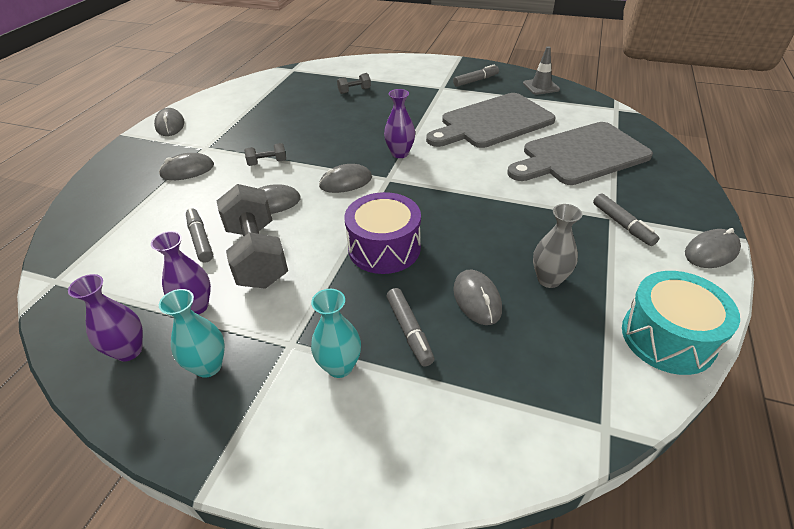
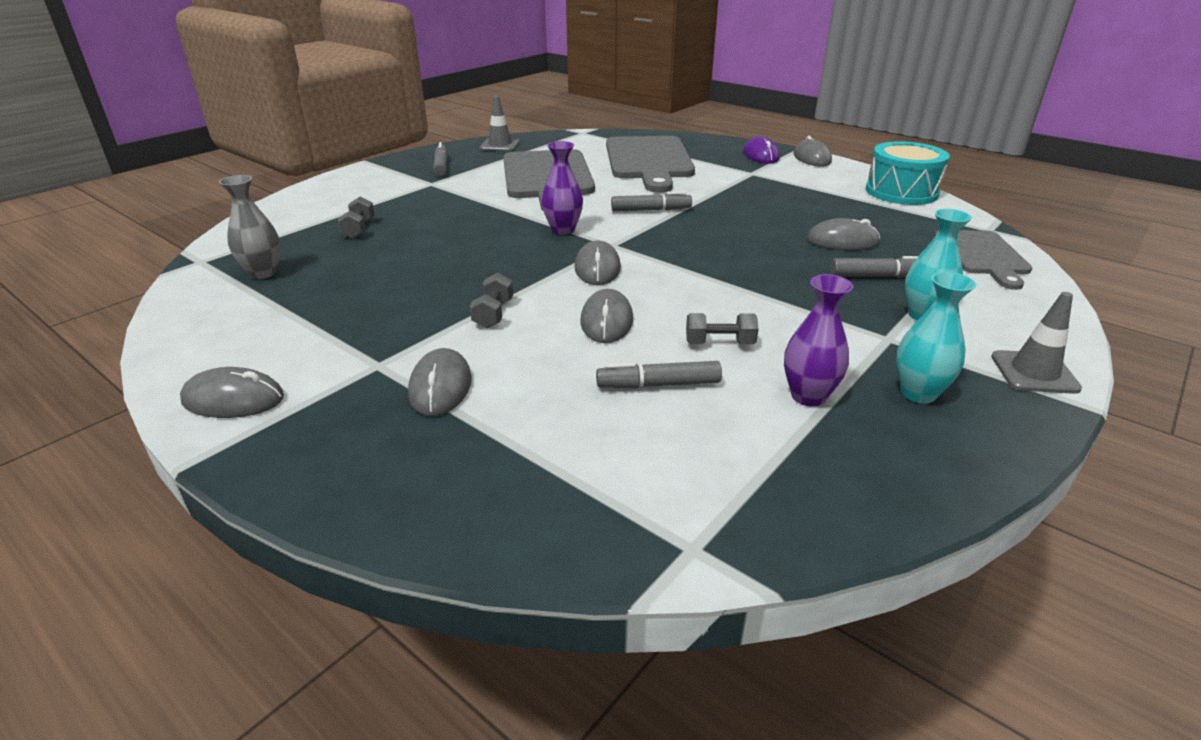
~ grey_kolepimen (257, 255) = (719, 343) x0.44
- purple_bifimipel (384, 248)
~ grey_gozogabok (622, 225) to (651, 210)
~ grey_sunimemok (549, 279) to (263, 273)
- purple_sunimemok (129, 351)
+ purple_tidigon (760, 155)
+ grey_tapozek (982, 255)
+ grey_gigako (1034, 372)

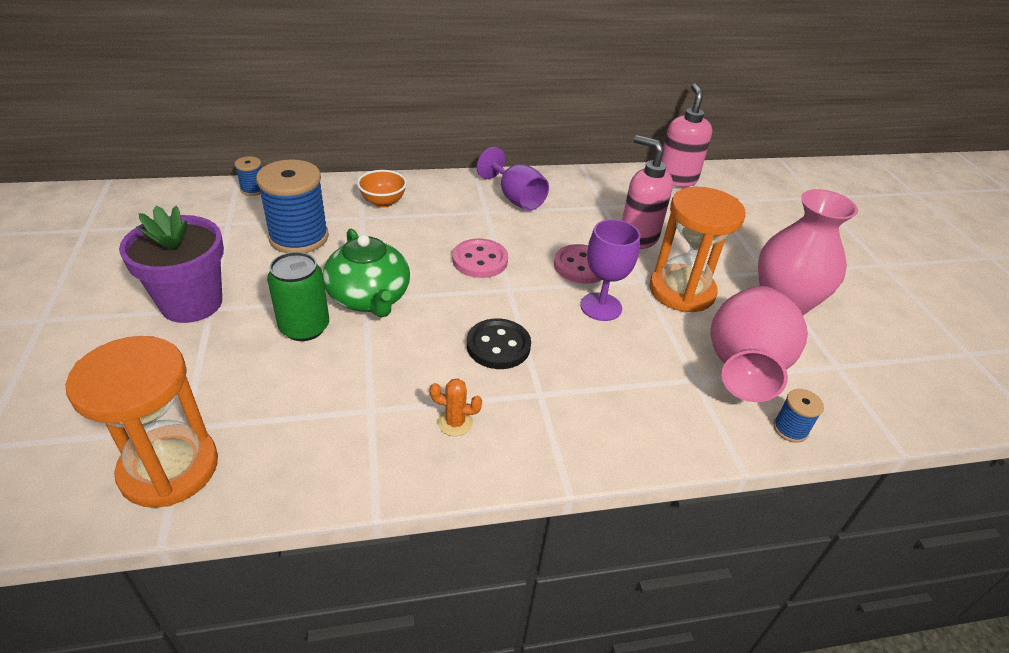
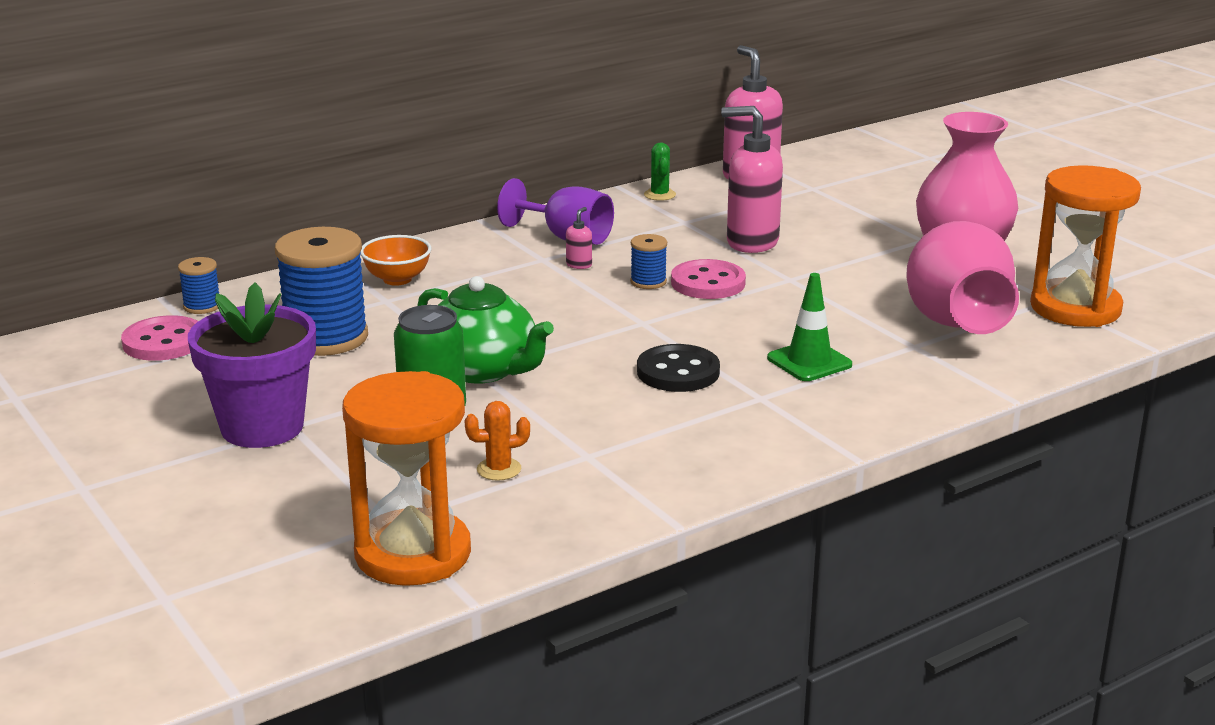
~ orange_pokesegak (681, 291) to (1075, 308)
- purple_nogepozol (601, 307)
~ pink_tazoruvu (480, 260) to (163, 342)
~ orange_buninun (455, 422) to (499, 469)
~ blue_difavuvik (790, 429) to (648, 282)
+ green_buninun (659, 195)
+ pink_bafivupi (579, 265)
+ green_gigako (809, 361)

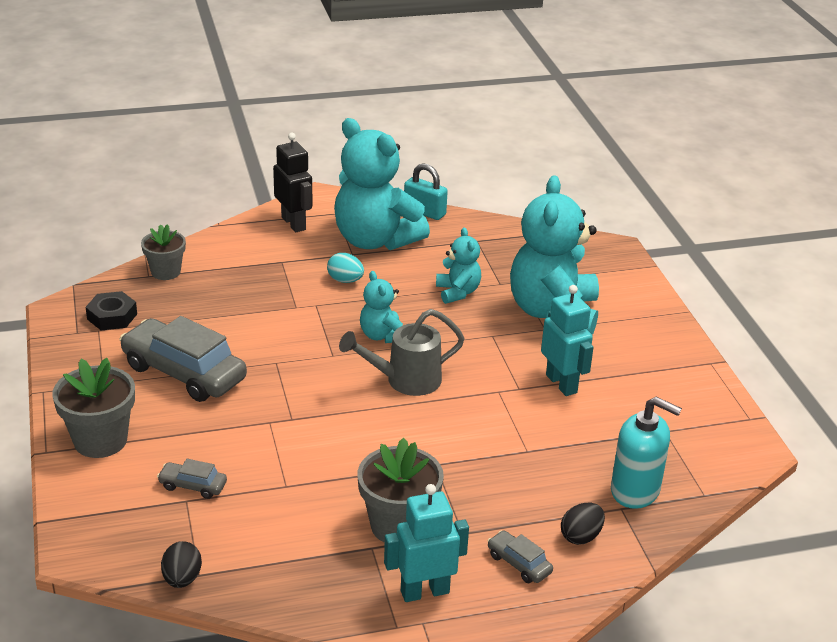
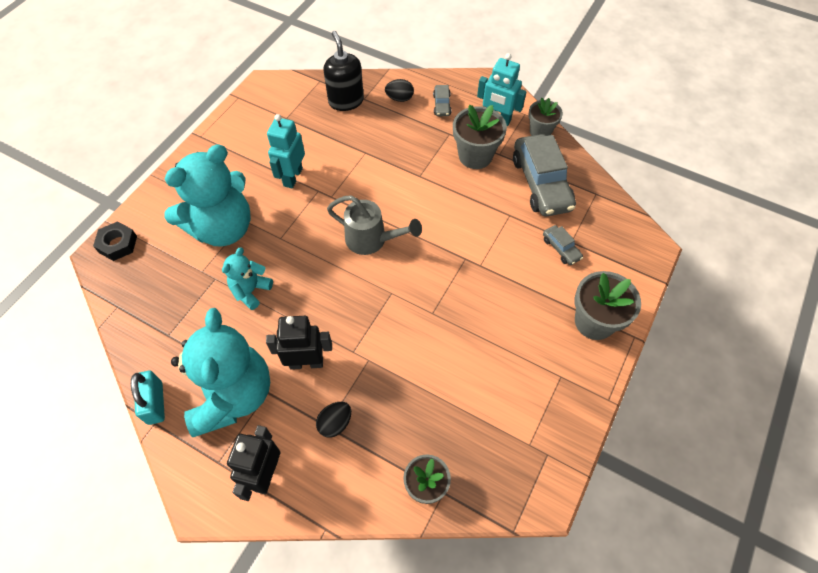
~ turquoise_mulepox (345, 280) to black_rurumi (306, 362)
- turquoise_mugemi (382, 336)
~ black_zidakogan (112, 316) to (117, 244)
~ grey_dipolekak (184, 373) to (541, 183)
~ turquoise_bafivupi (635, 491) to black_bafivupi (346, 101)
~ black_mulepox (182, 579) to (335, 423)
+ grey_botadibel (540, 131)

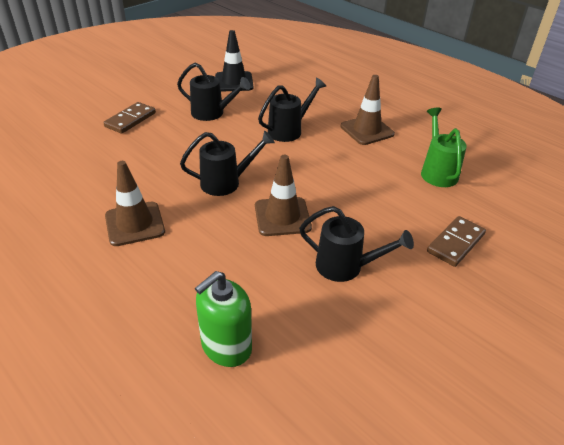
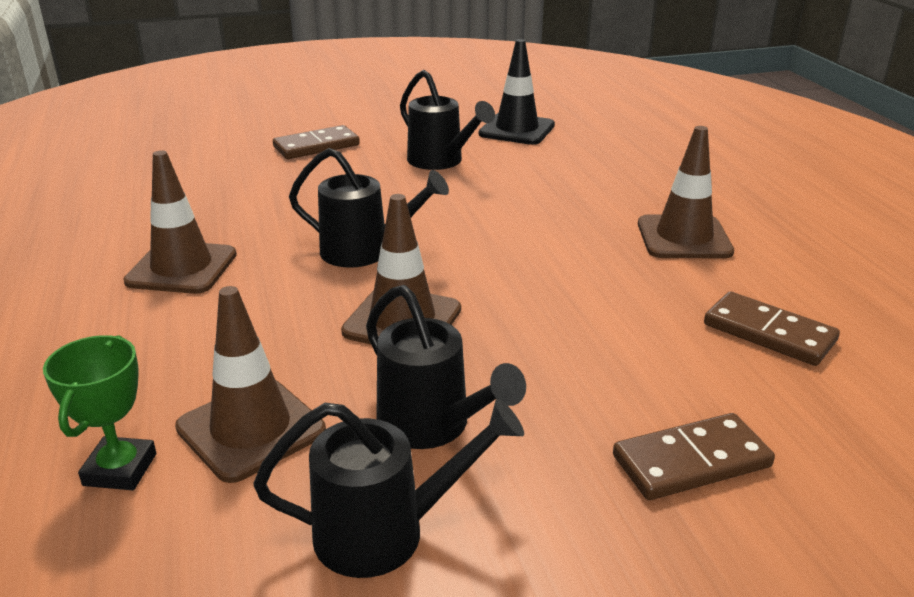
~ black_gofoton (289, 130) to (387, 532)
~ green_gofoton (437, 171) to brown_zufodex (768, 333)
~ green_bafivupi (226, 346) to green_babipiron (120, 469)
+ brown_gigako (251, 429)

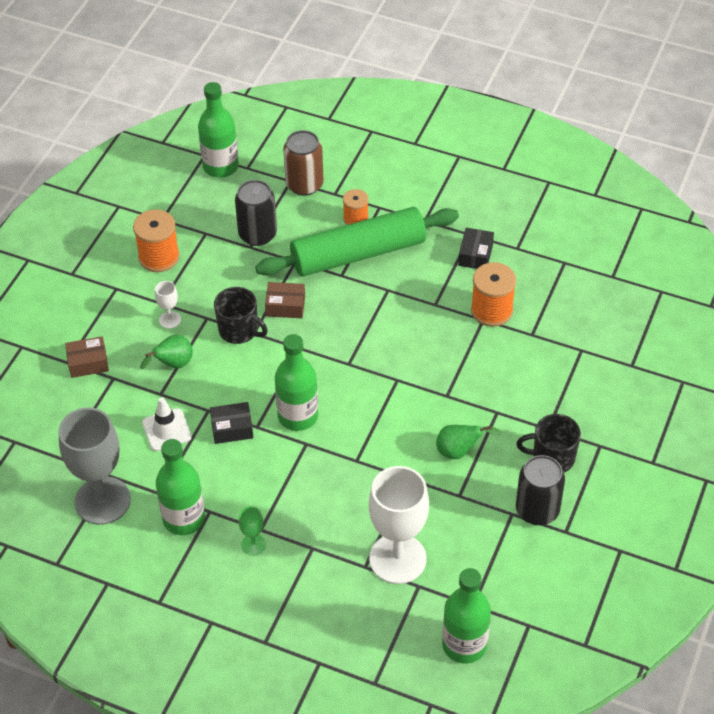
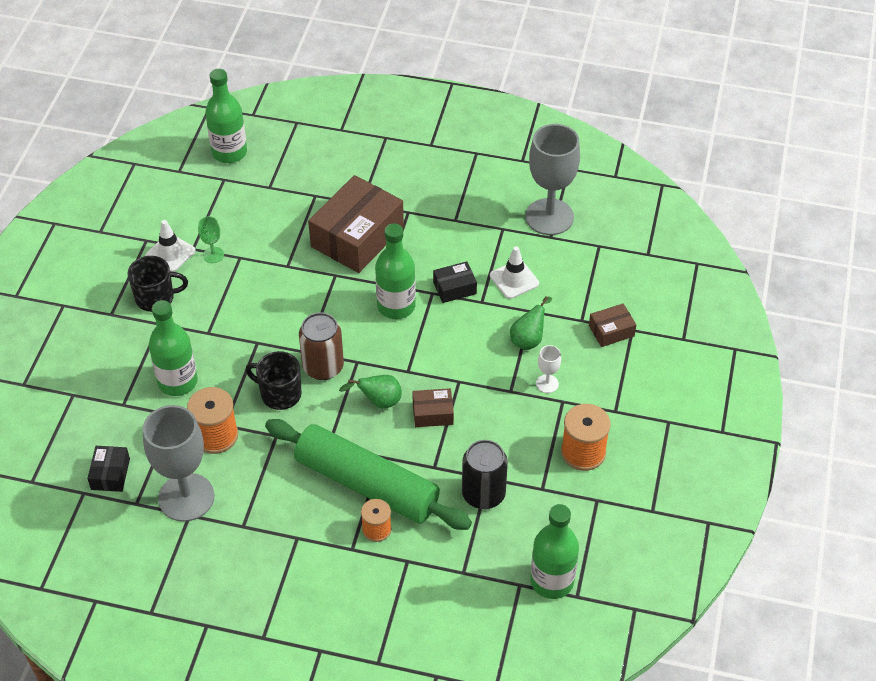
~ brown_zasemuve (304, 184) to (323, 367)
~ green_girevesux (358, 253) = (366, 484) 60 degrees clockwise
~ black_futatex (475, 255) to (110, 474)
~ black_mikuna (239, 330) to (279, 394)
~ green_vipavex (459, 451) to (379, 402)
~ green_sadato (184, 519) to (178, 382)
~ black_zasemuve (537, 510) to white_gigako (170, 253)
- white_nogepozol (397, 559)
~ green_nogepozol (253, 544) to (213, 255)
+ brown_futatex (357, 237)
+ grey_nogepozol (186, 497)

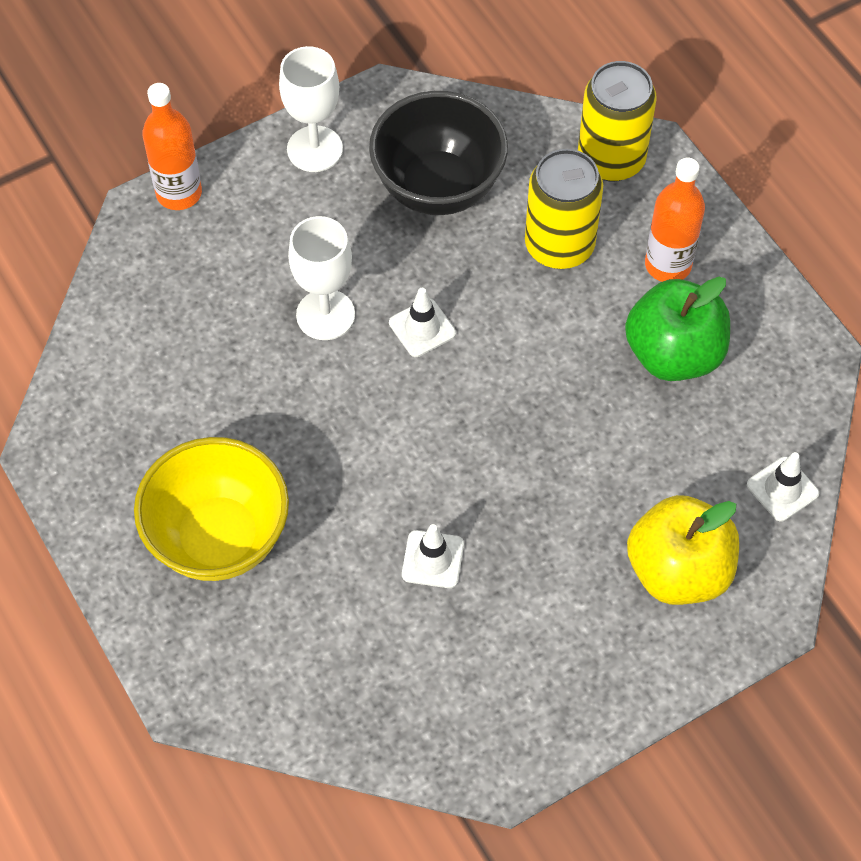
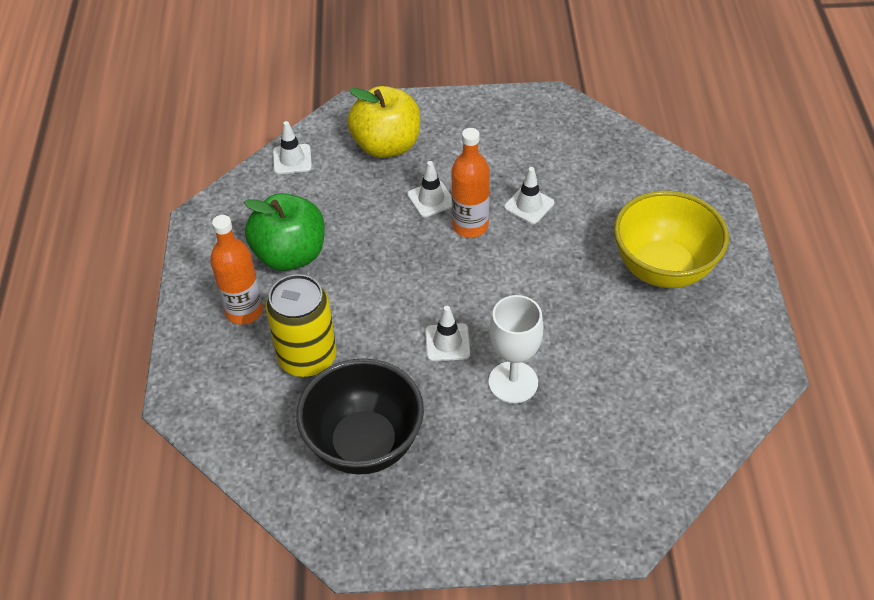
- white_nogepozol (314, 149)
- yellow_zasemuve (611, 159)
~ orange_sadato (179, 193) to (470, 226)
+ white_gigako (431, 199)

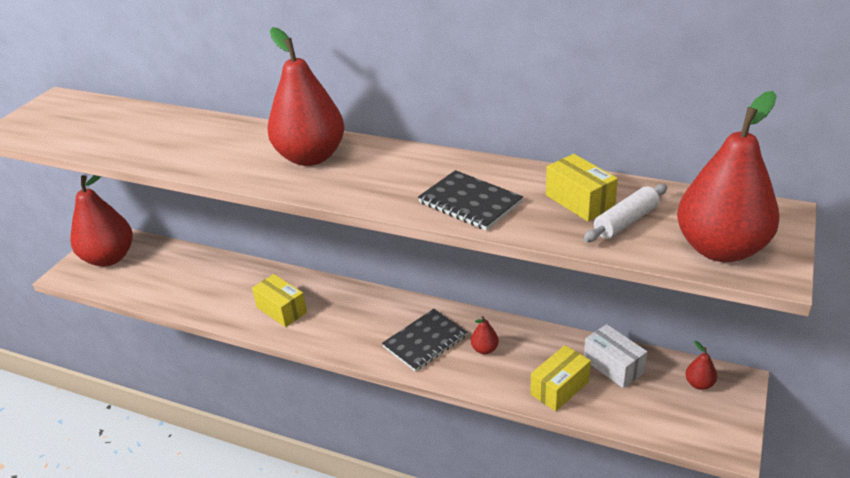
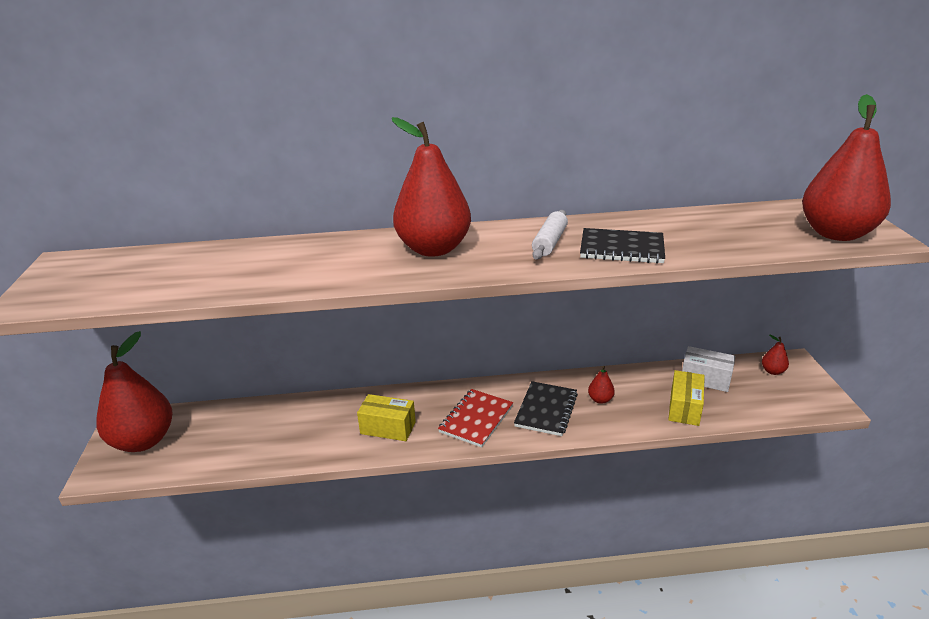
- yellow_futatex (579, 201)
~ white_girevesux (626, 222) to (550, 242)
+ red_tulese (476, 419)

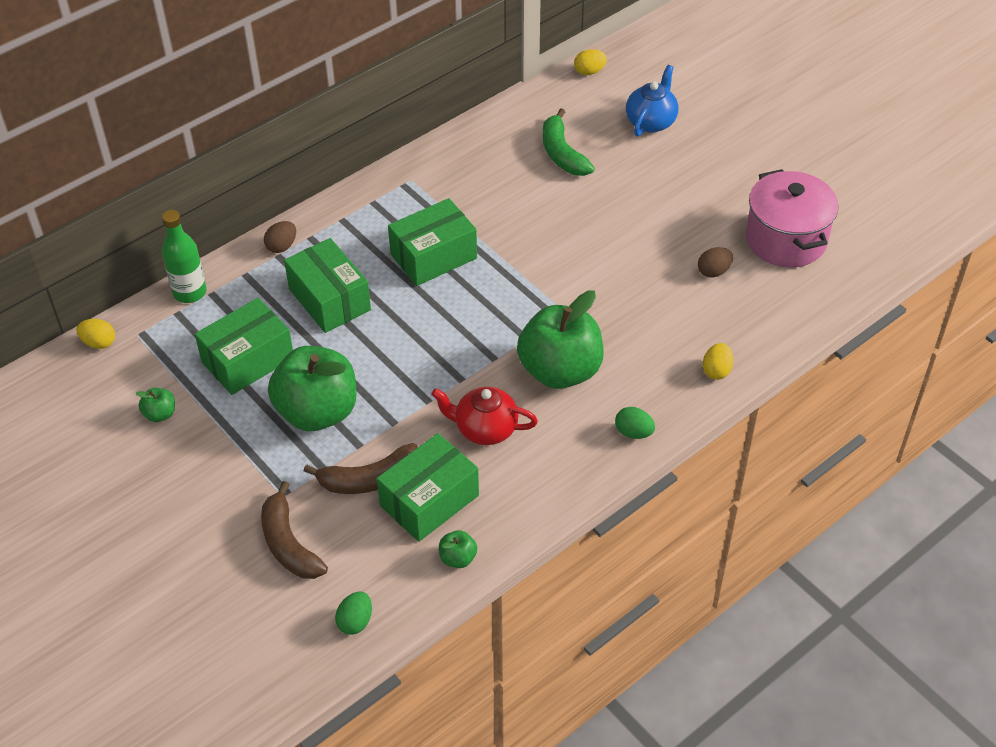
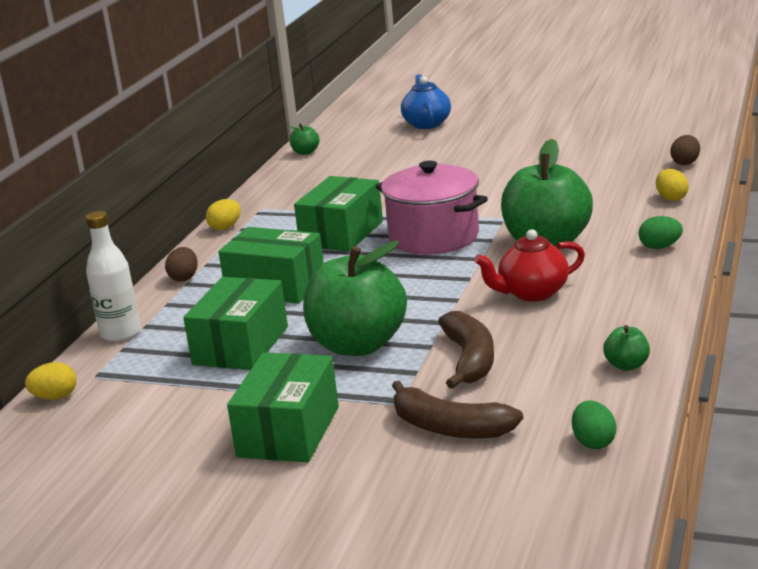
~ yellow_mulepox (589, 72) to (225, 227)
- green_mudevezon (562, 154)
~ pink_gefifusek (786, 239) to (434, 237)
~ green_sadato (189, 292) to white_sadato (120, 333)
~ brown_mulepox (713, 271) to (685, 163)
~ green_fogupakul (160, 414) to (305, 152)
~ green_futatex (429, 500) to (288, 431)
~ brown_mudevezon (369, 479) = (469, 359) 45 degrees counterclockwise

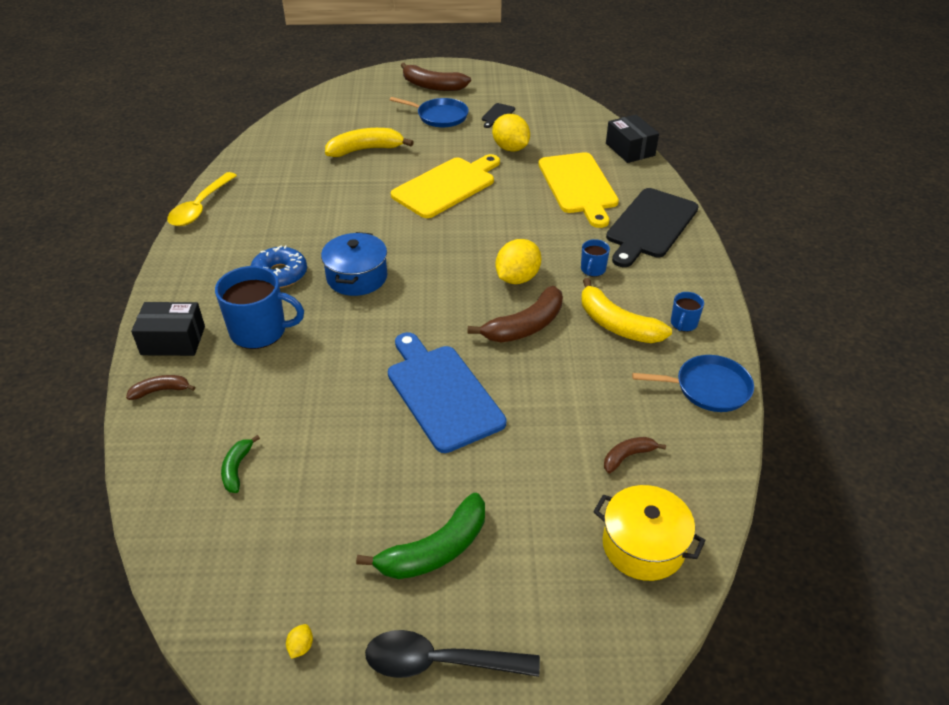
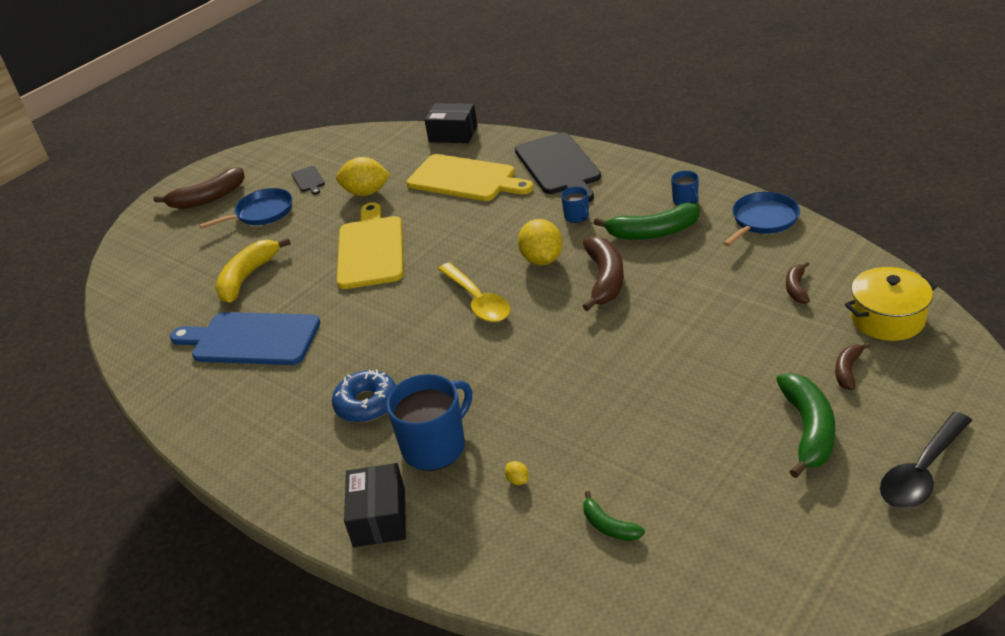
~ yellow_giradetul (200, 207) to (478, 301)
- blue_gefifusek (357, 277)
~ yellow_mudevezon (616, 324) to green_mudevezon (653, 232)
~ black_futatex (173, 340) = (379, 517) 45 degrees counterclockwise
~ blue_tapozek (442, 393) to (251, 339)
~ brown_mudevezon (161, 390) to (847, 370)
~ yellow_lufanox (301, 647) to (518, 480)

